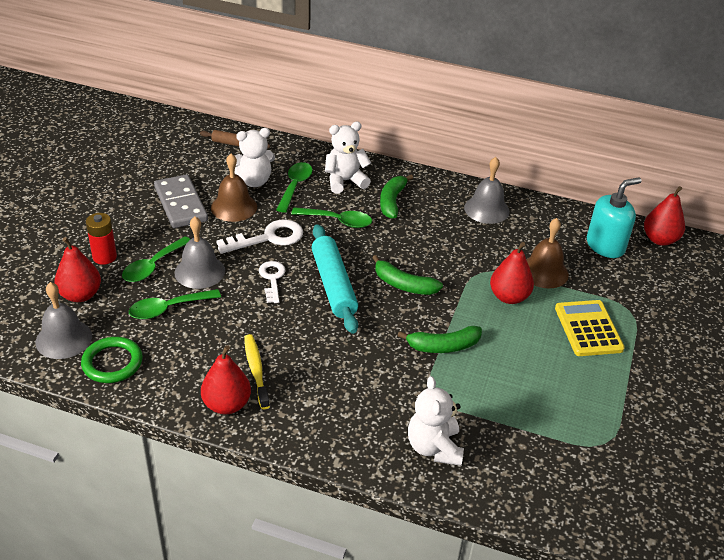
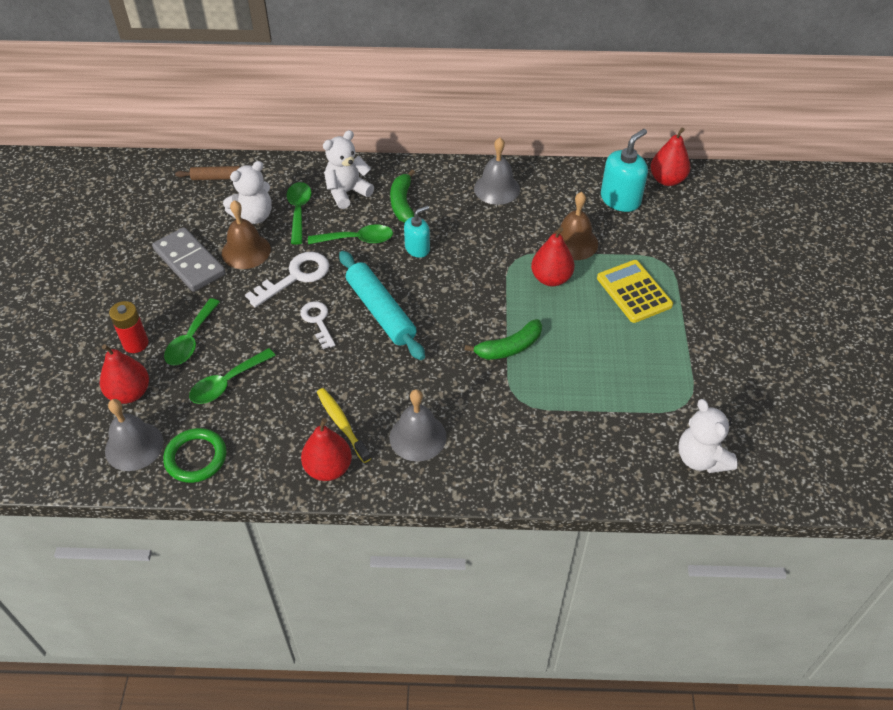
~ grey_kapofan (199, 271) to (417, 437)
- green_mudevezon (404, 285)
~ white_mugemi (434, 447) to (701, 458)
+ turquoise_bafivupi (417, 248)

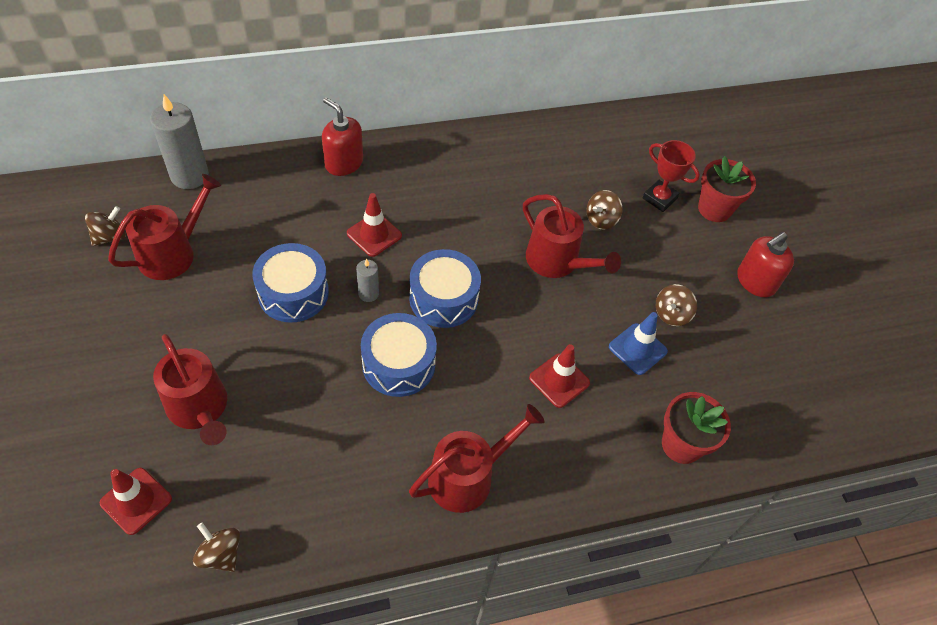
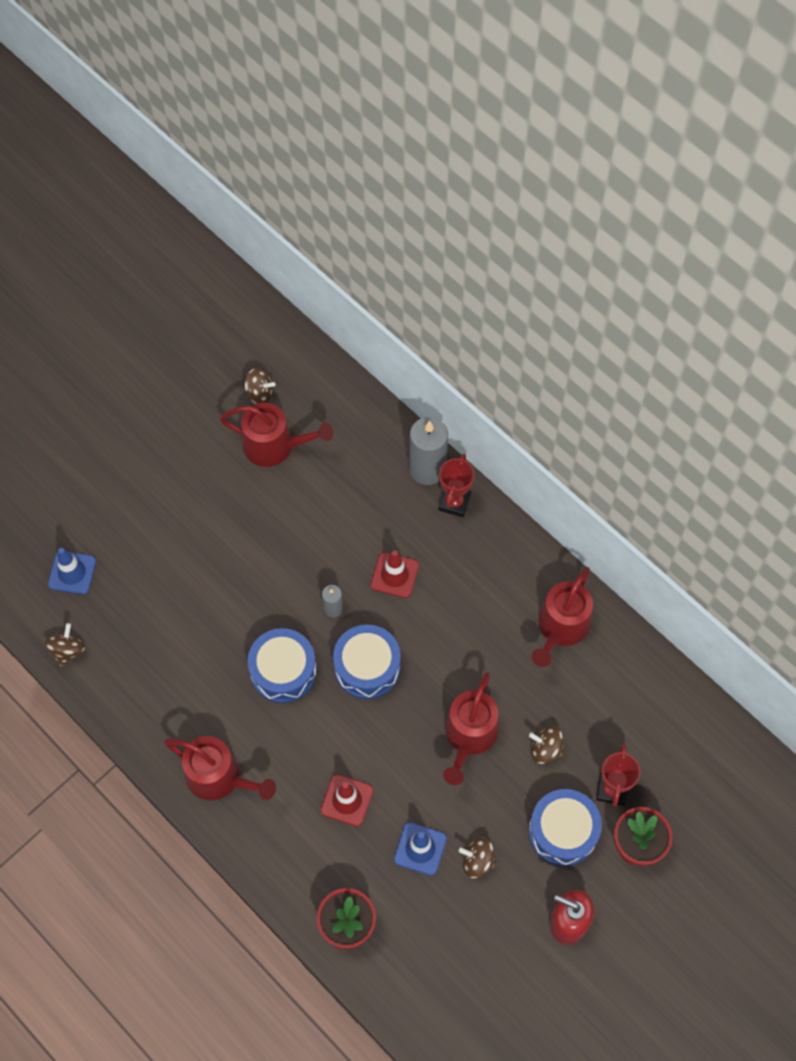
~ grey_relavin (189, 176) to (427, 469)
~ red_bafivupi (344, 163) to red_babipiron (454, 502)
~ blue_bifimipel (293, 293) to (563, 831)
~ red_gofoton (199, 408) to (561, 628)
~ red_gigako (136, 501) to blue_gigako (72, 573)

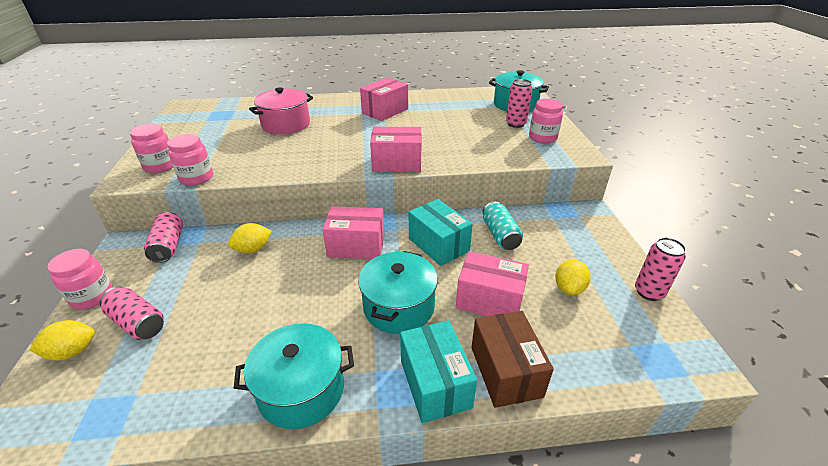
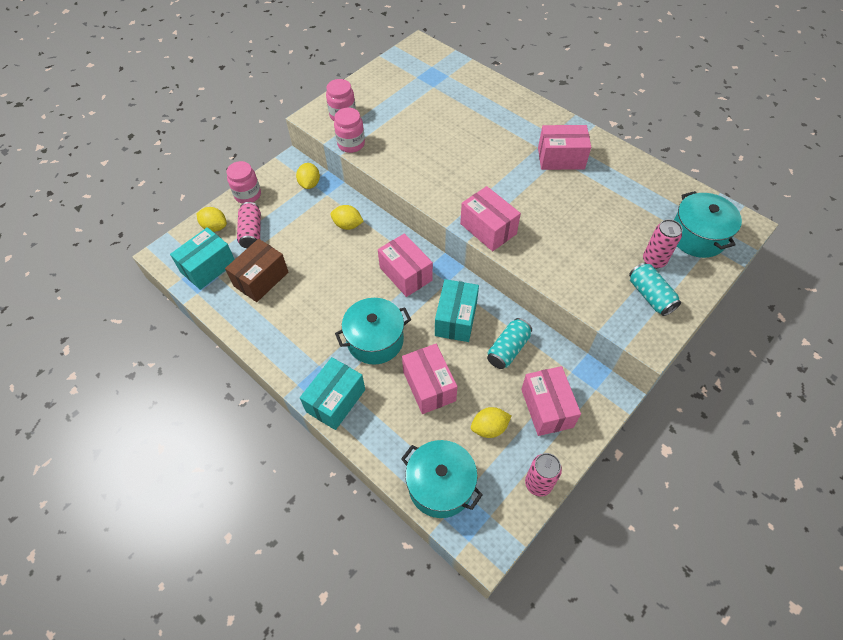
- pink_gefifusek (286, 124)
~ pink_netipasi (542, 138) to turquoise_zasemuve (650, 296)
~ pink_zasemuve (168, 246) to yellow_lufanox (309, 184)
~ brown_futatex (505, 371) to (261, 279)
~ turquoise_gefifusek (301, 390) to (440, 485)
+ turquoise_futatex (208, 267)
+ pink_futatex (547, 408)

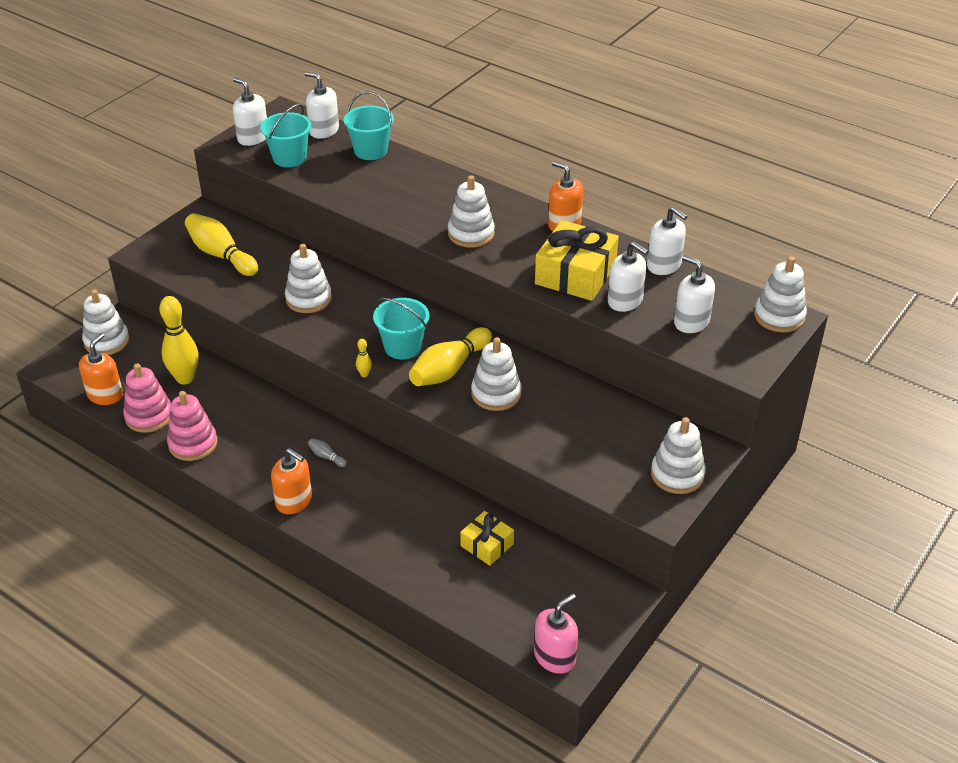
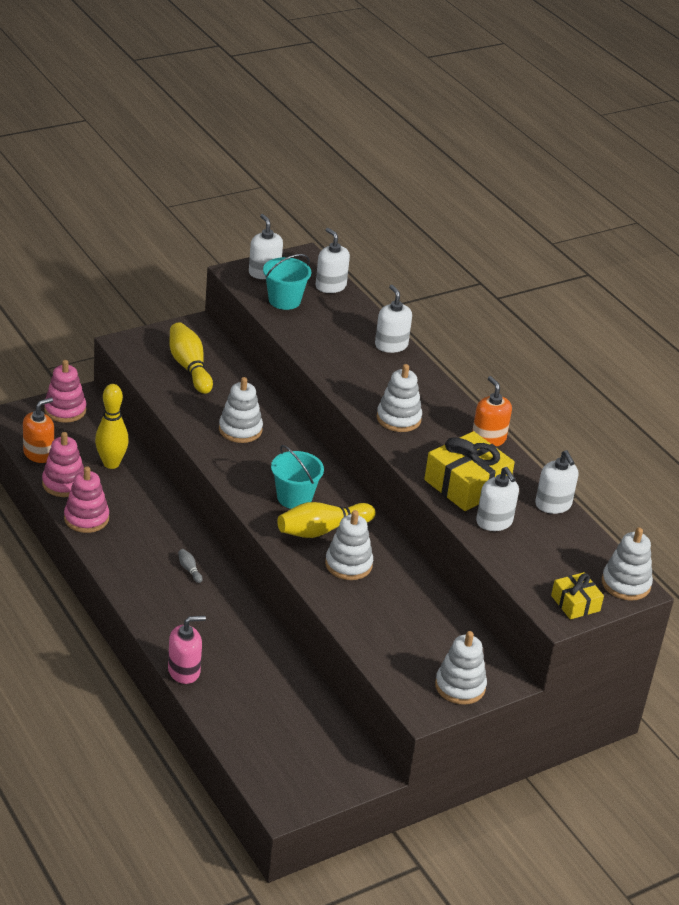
- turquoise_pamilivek (370, 151)
~ white_bafivupi (691, 322) to (391, 345)
~ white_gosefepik (107, 341) to pink_gosefepik (65, 410)
- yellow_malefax (364, 374)
- orange_bafivupi (294, 501)
~ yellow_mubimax (487, 545) to (575, 603)
~ pink_bafivupi (555, 657) to (184, 671)

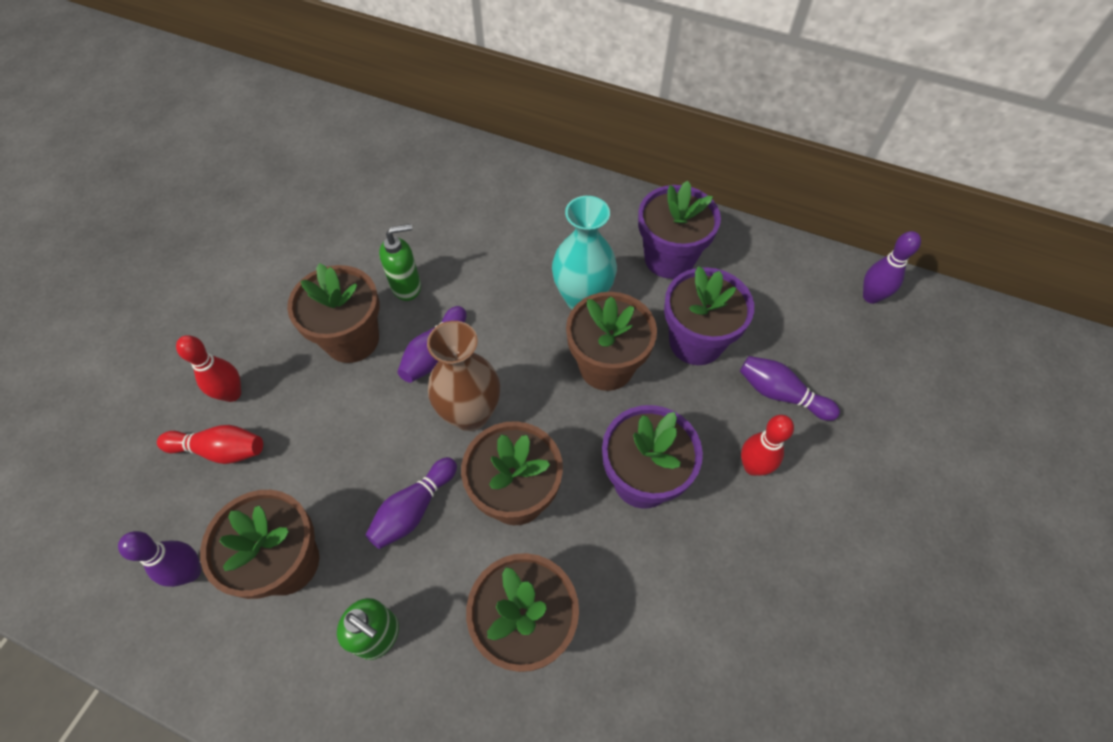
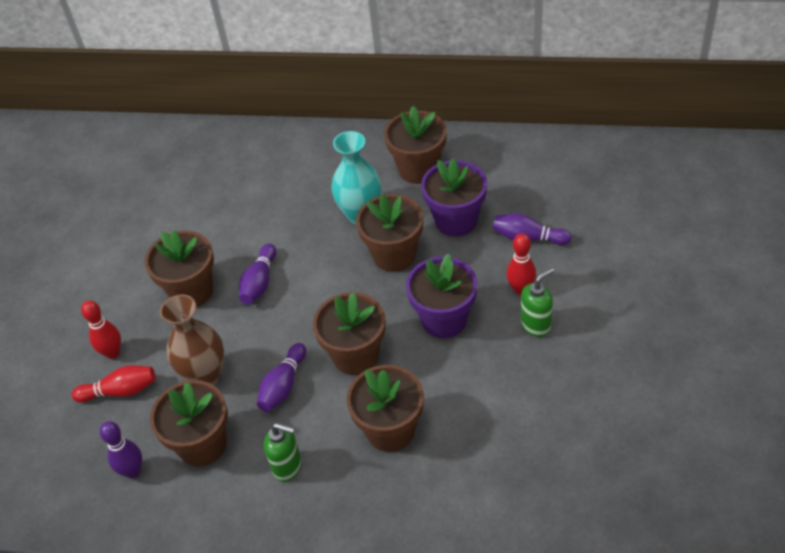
~ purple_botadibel (669, 258) to brown_botadibel (418, 169)
~ green_bafivupi (407, 287) to (536, 325)
- purple_malefax (871, 297)
~ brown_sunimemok (470, 414) to (205, 376)

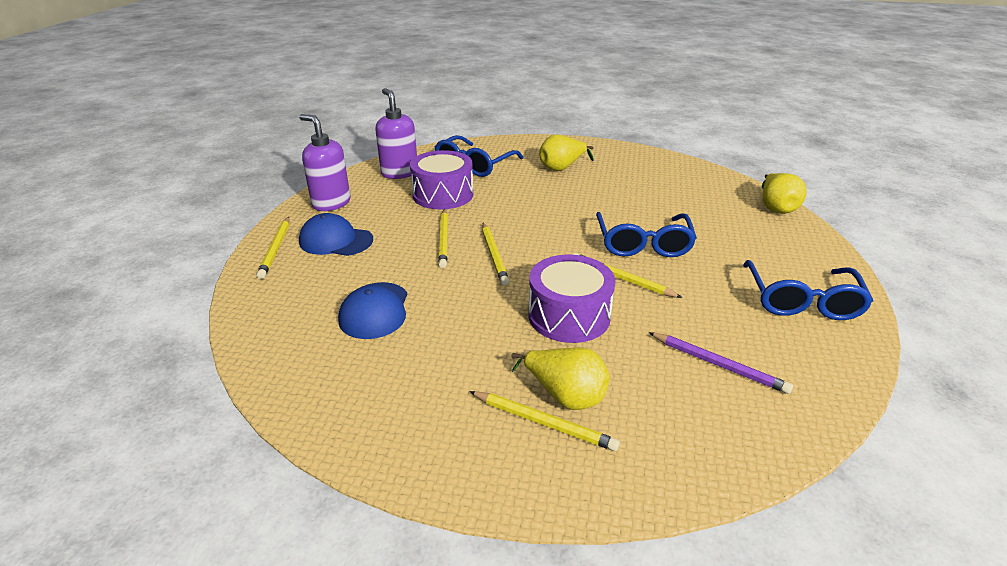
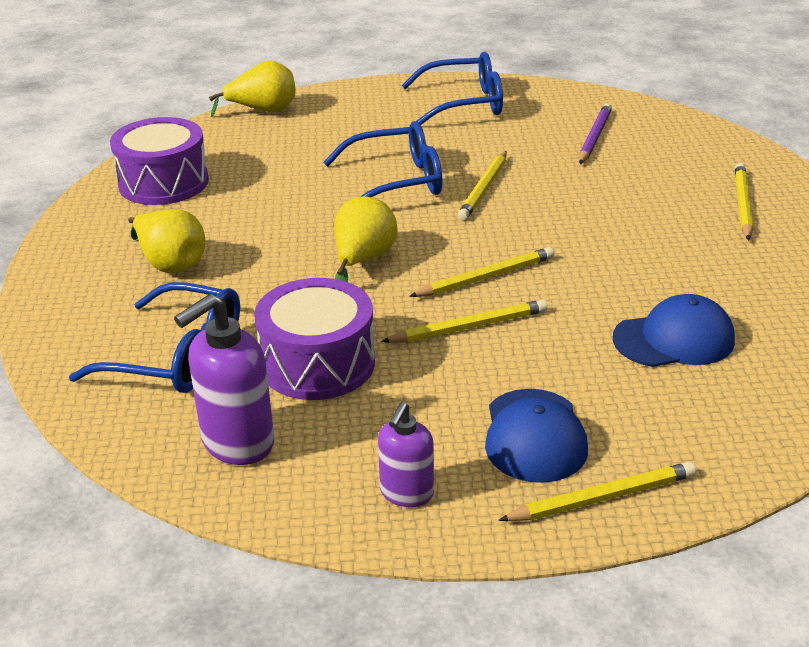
~ purple_bafivupi (331, 203) = (406, 493) x0.63
~ purple_bifimipel (569, 316) to (164, 183)
~ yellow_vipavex (565, 395) to (363, 260)

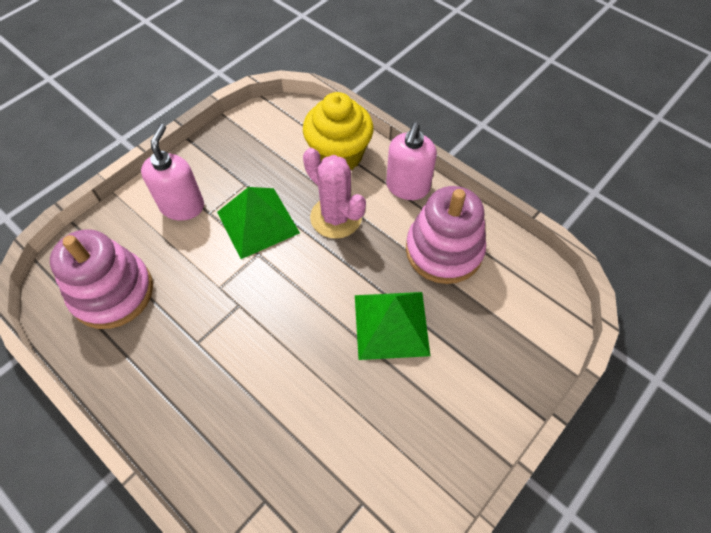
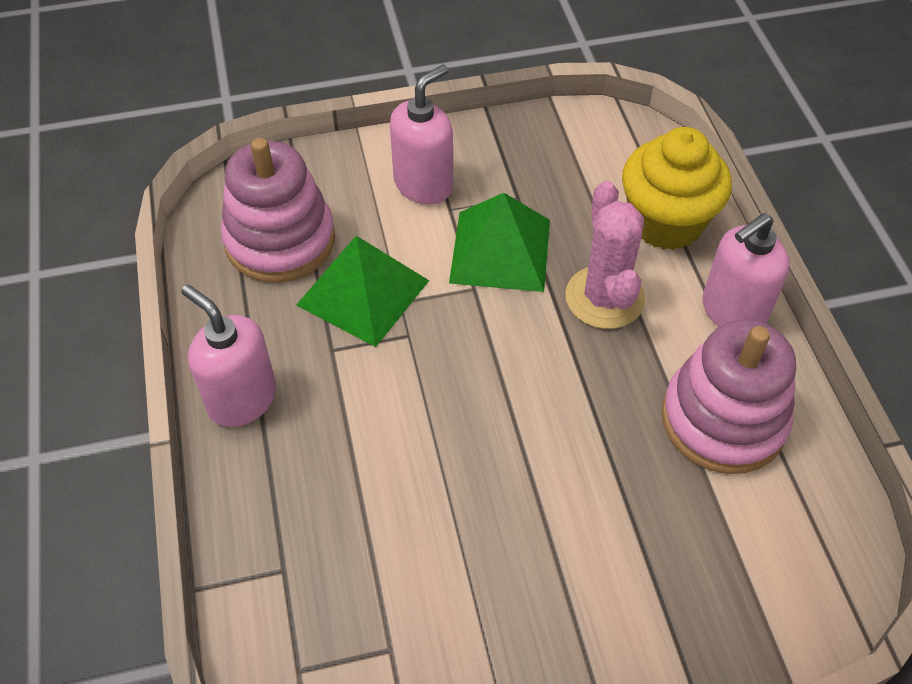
~ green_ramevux (391, 324) to (363, 292)
+ pink_bafivupi (242, 399)

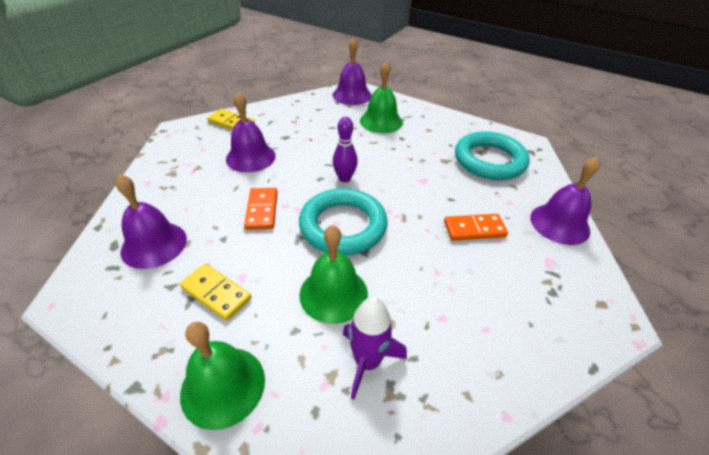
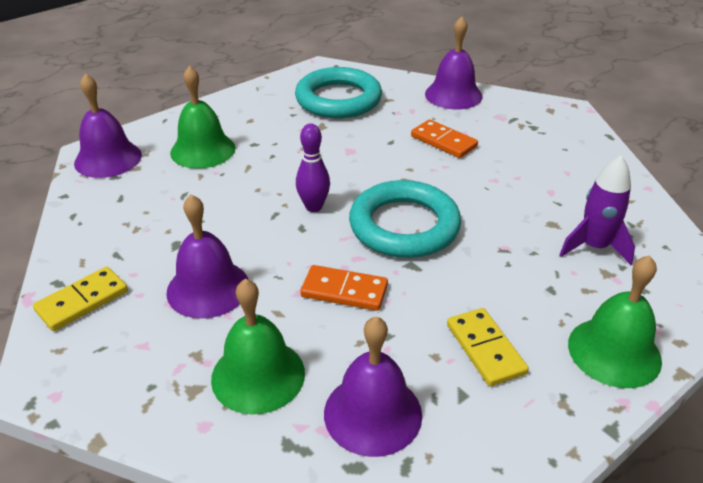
~ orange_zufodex (474, 229) = (443, 141) 60 degrees counterclockwise
~ green_kapofan (333, 293) to (258, 375)
~ yellow_zufodex (216, 293) = (485, 349) 75 degrees counterclockwise

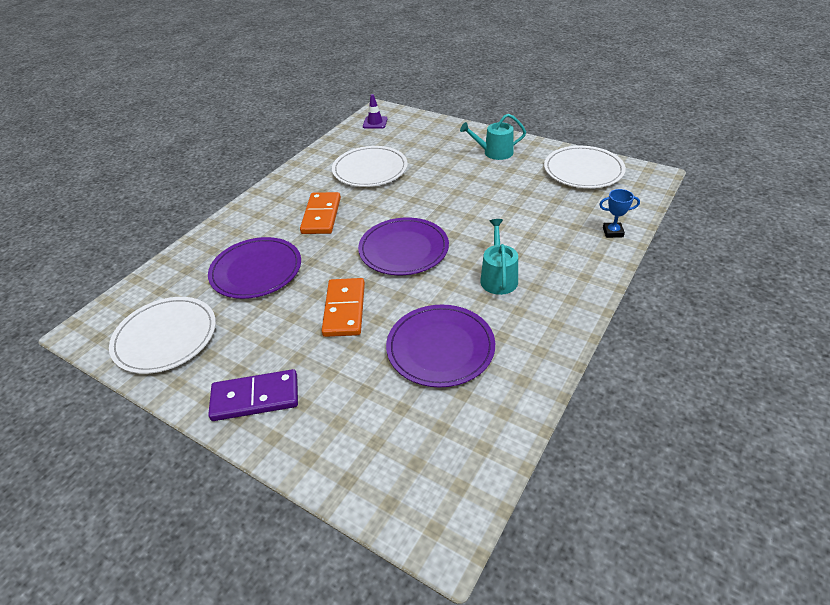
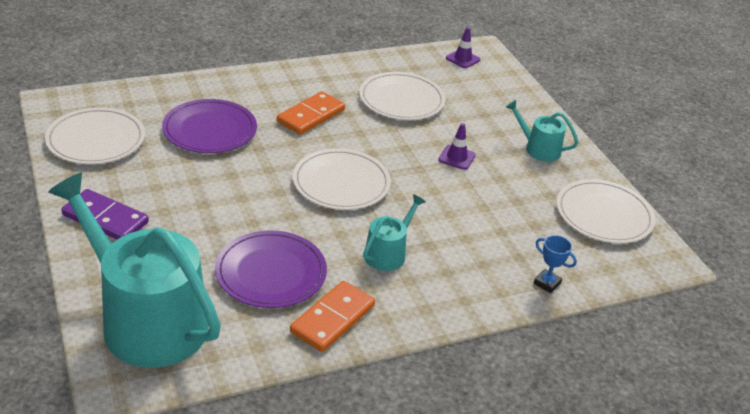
~ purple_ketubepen (403, 249) to white_ketubepen (341, 183)
~ orange_zufodex (344, 309) to (332, 319)
+ purple_gigako (456, 157)
+ turquoise_gofoton (146, 320)

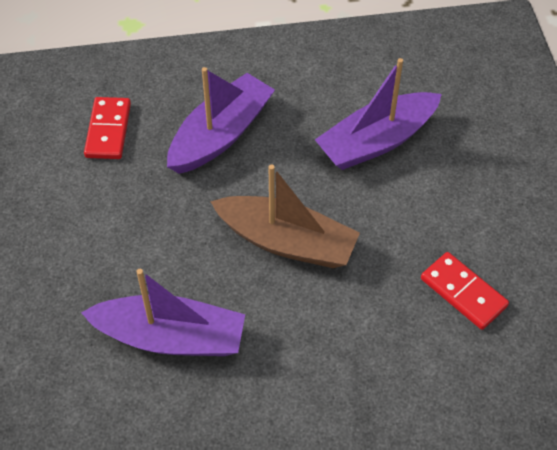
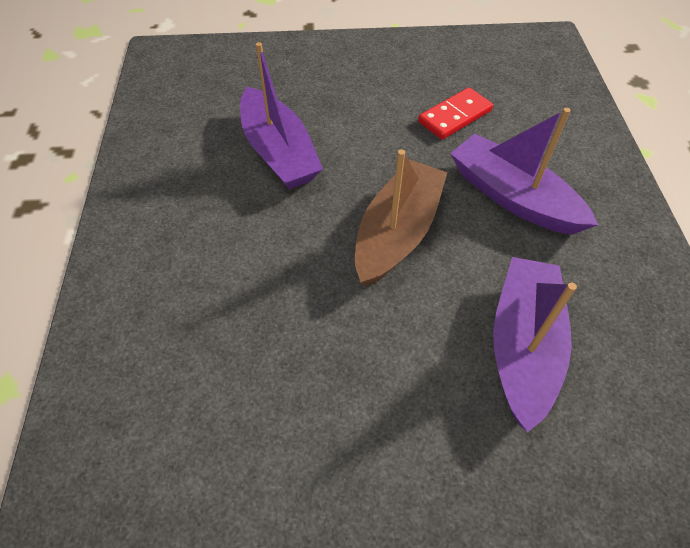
~ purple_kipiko (221, 135) to (512, 197)
- red_zufodex (108, 130)

